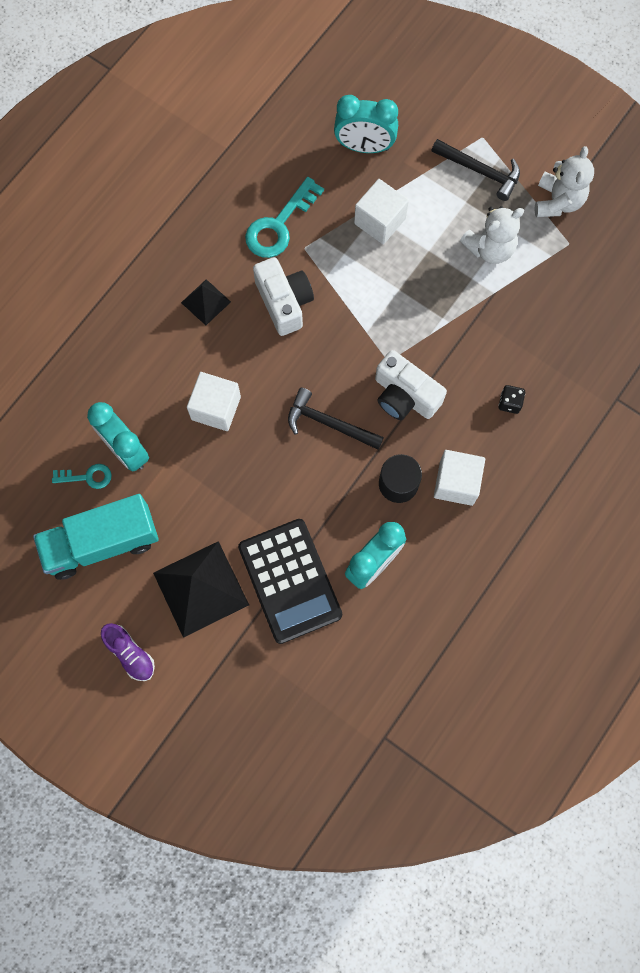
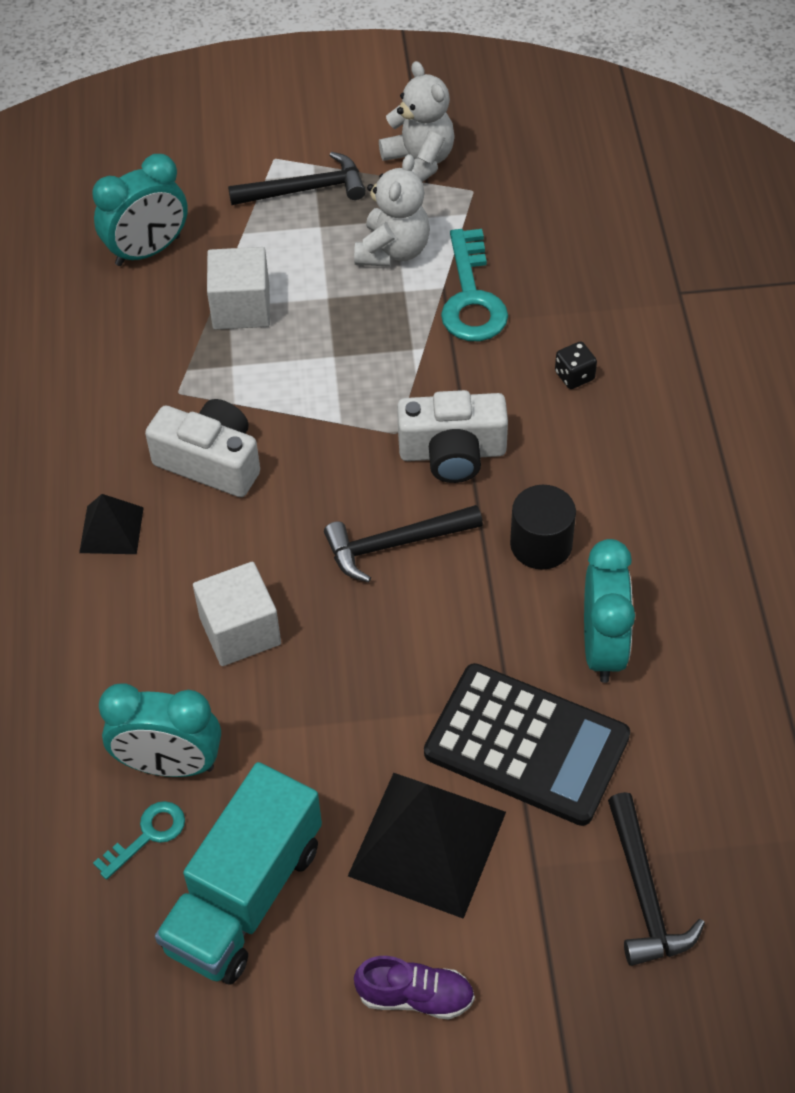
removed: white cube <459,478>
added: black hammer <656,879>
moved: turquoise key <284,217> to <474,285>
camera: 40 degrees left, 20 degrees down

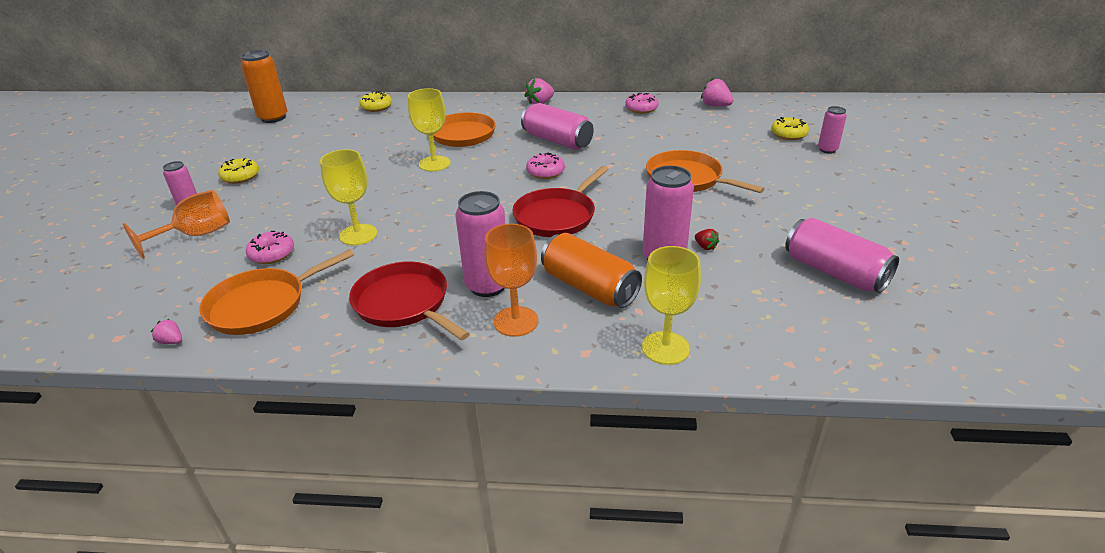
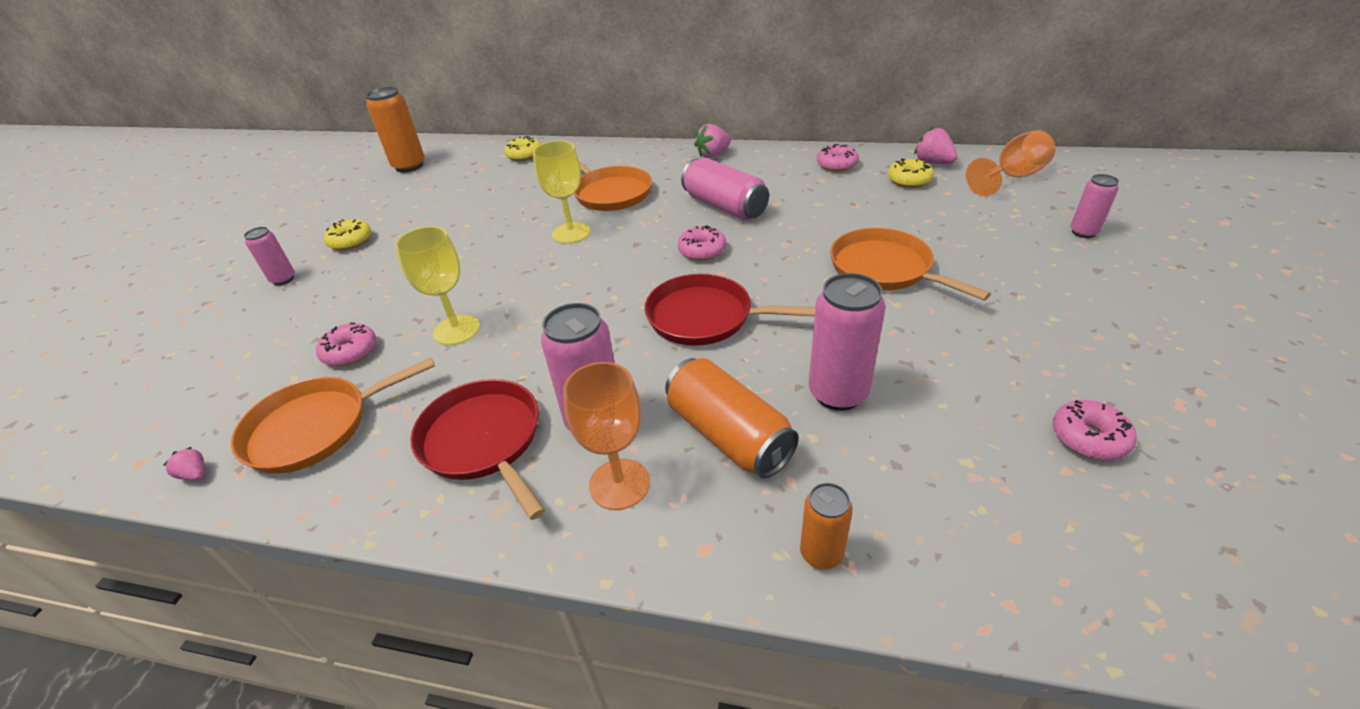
removed: red strawberry <707,239>
moved: yellow donut <790,128> to <911,173>; orange goblet <176,224> to <1011,163>
replaced: pink can <842,255> to pink donut <1095,430>; yellow goblet <671,305> to orange can <826,526>
turned: red pan <560,201> = <730,309> 60 degrees clockwise
camera: 10 degrees right, 5 degrees up

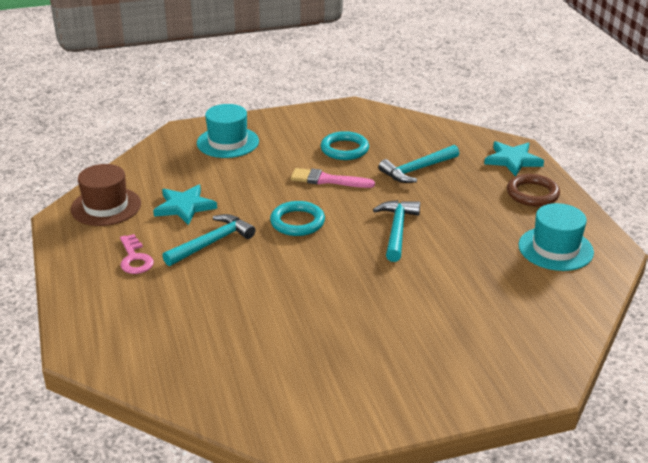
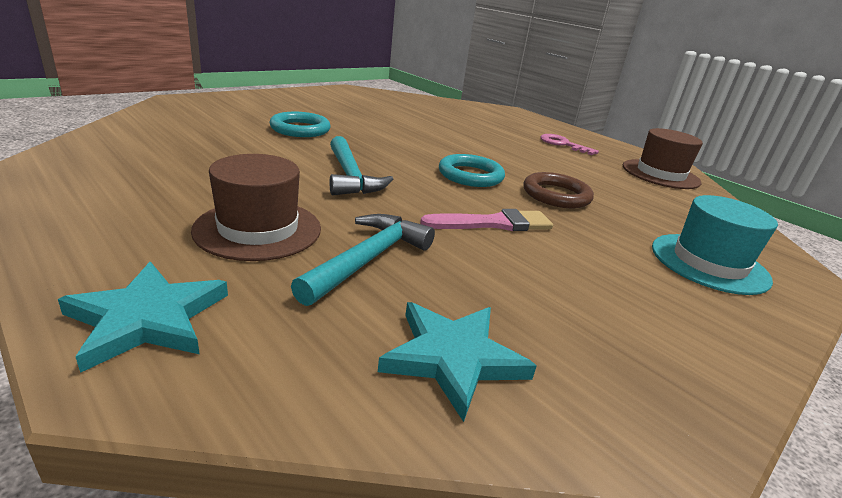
removed: turquoise hat <556,237>; turquoise hammer <208,240>
added: brown hat <256,207>
moved: turquoise ring <345,145> to <300,124>; brown ring <533,190> to <558,190>; turquoise star <185,204> to <457,362>
camera: 150 degrees right, 5 degrees down

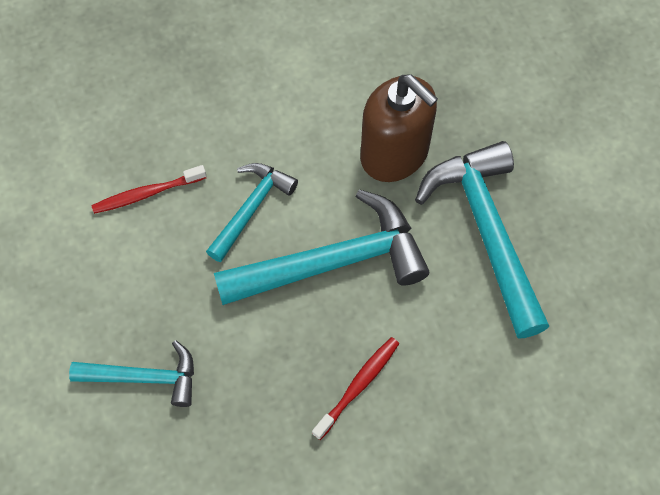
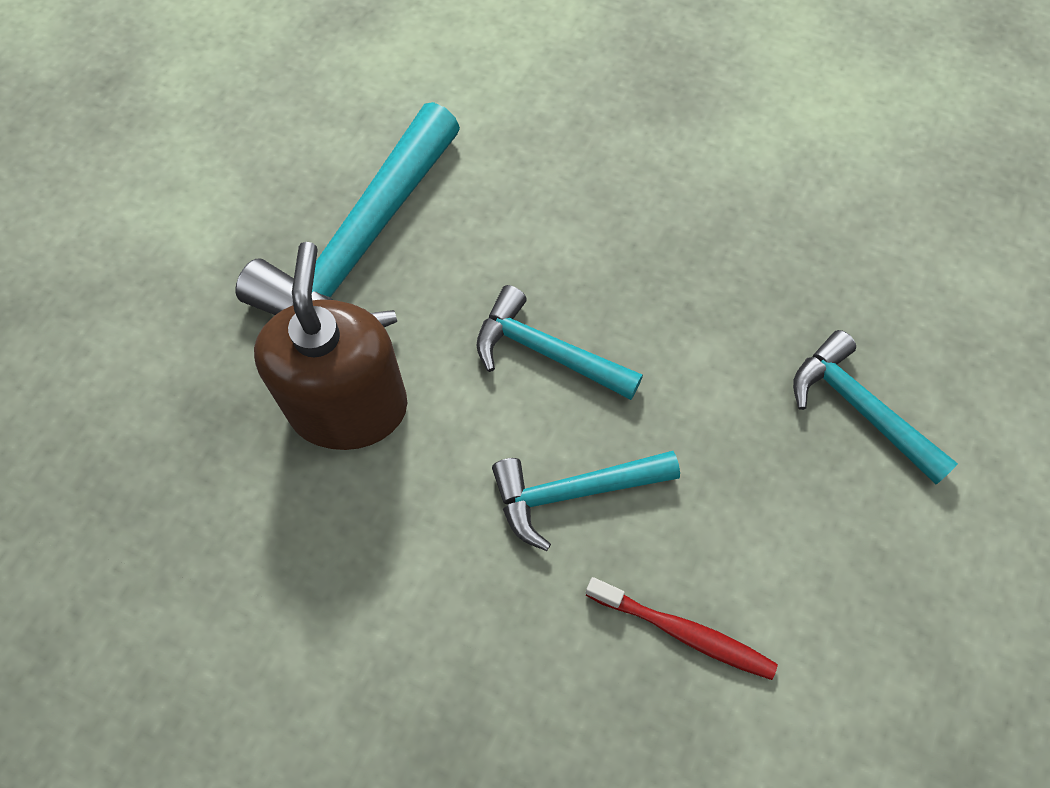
removed: red toothbrush <355,388>
resized: turquoise hammer <321,247> = <559,342> x0.57
camera: 135 degrees left, 0 degrees up

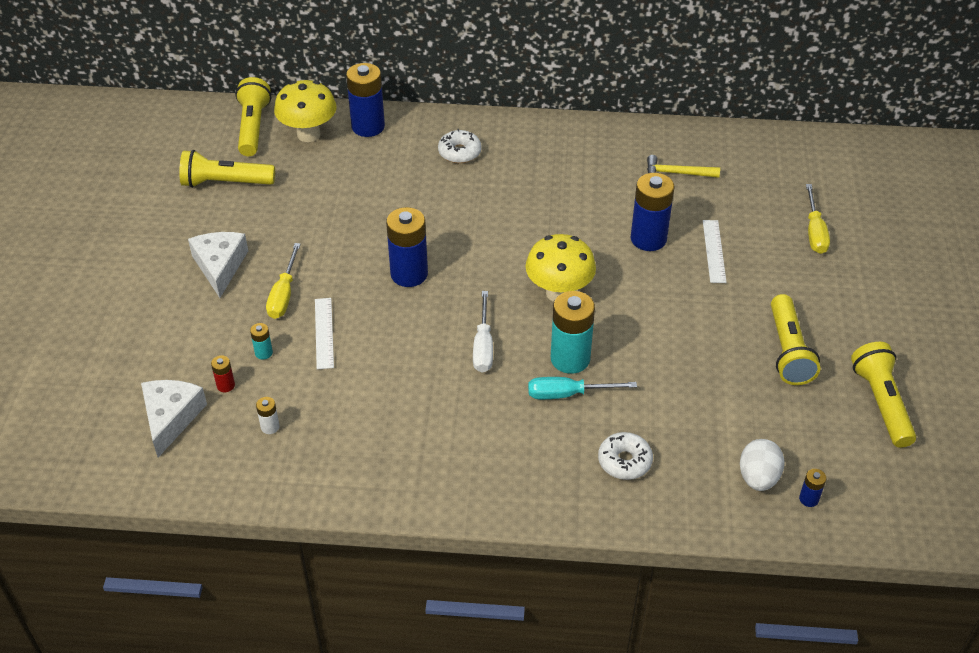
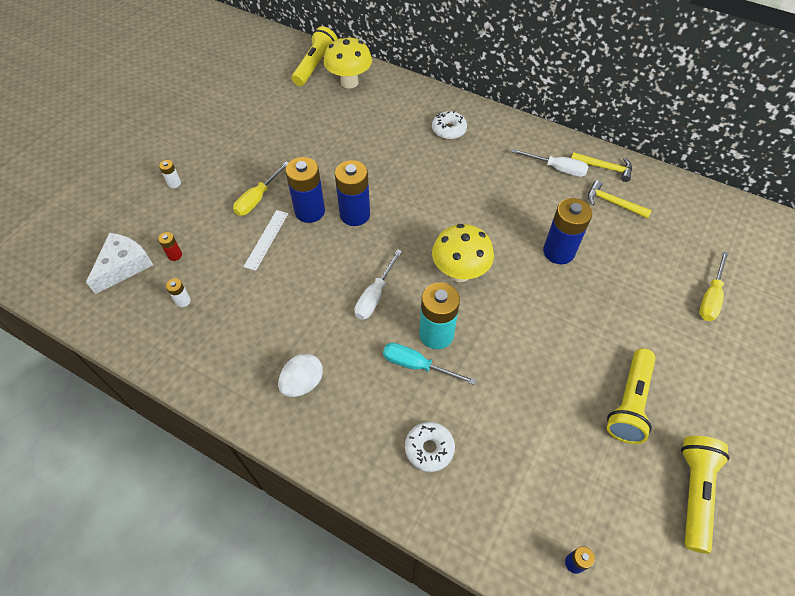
removed: yellow flashlight <227,169>; white ruler <715,251>; white cheese <218,265>; turquoise battery <261,341>
added: white screwdriver <550,163>; yellow hammer <601,167>; white battery <170,174>
moved: blue battery <365,100> to <305,190>; white egg <762,465> to <300,375>
camera: 25 degrees right, 10 degrees up

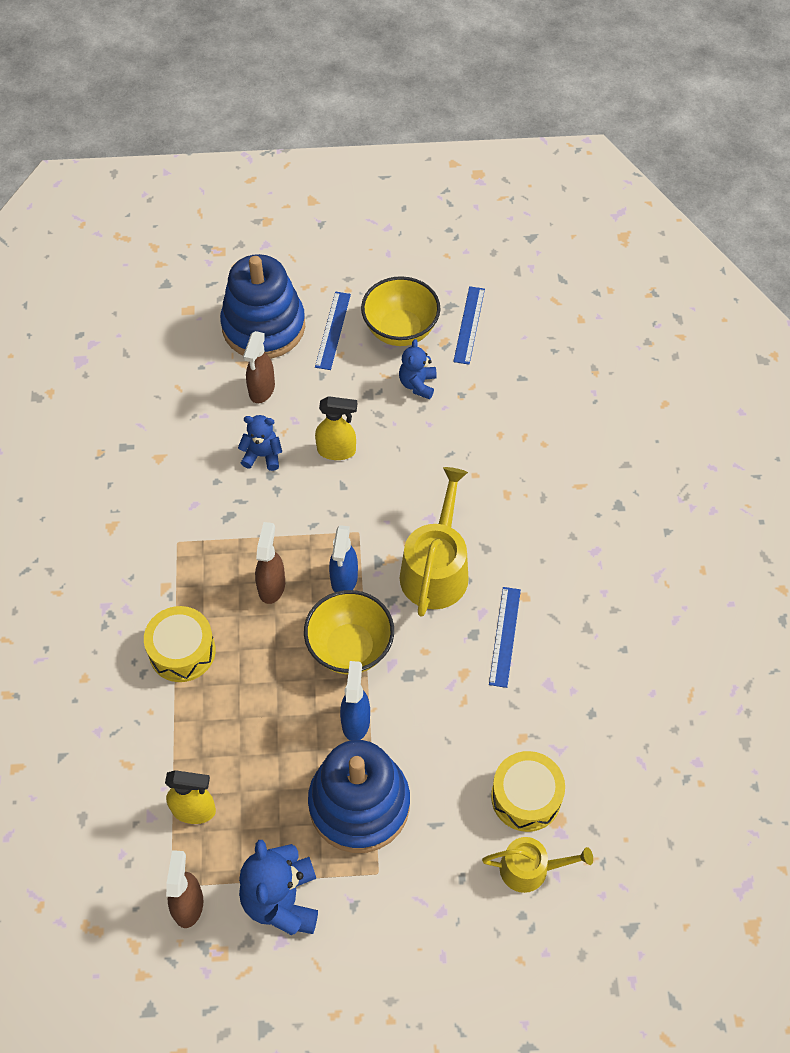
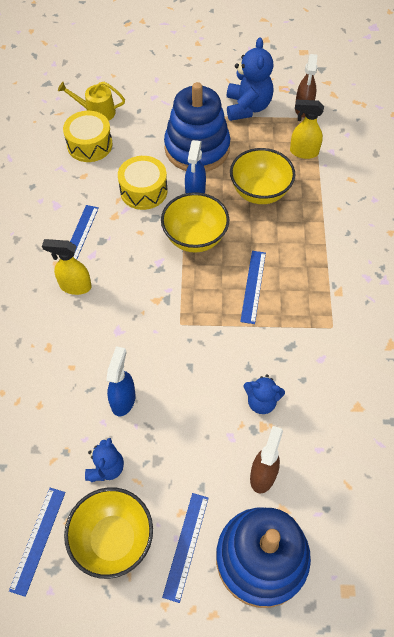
removed: yellow watering can <434,542>
added: yellow bowl <262,176>
moved: yellow spray bottle <336,428> to <67,267>; blue spray bottle <343,558> to <121,381>; yellow drum <180,644> to <142,183>
replaced: brown spray bottle <270,563> to blue ruler <253,287>
camera: 175 degrees left, 0 degrees up

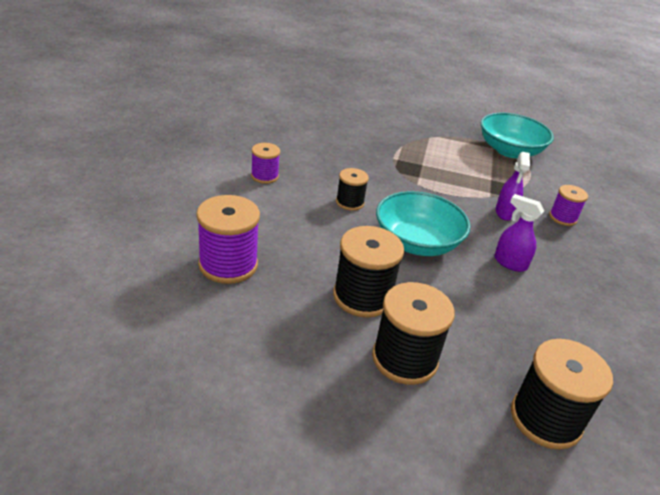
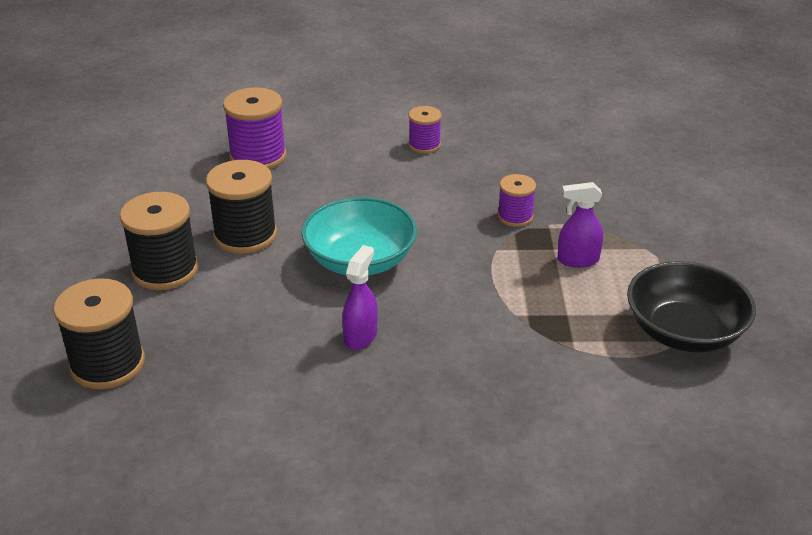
removed: black spool <352,189>
moved: purple spray bottle <512,186> to <580,225>; purple spool <568,205> to <517,200>
recoloured: turquoise bowl <517,135> to black bowl <691,306>
camera: 80 degrees right, 0 degrees up

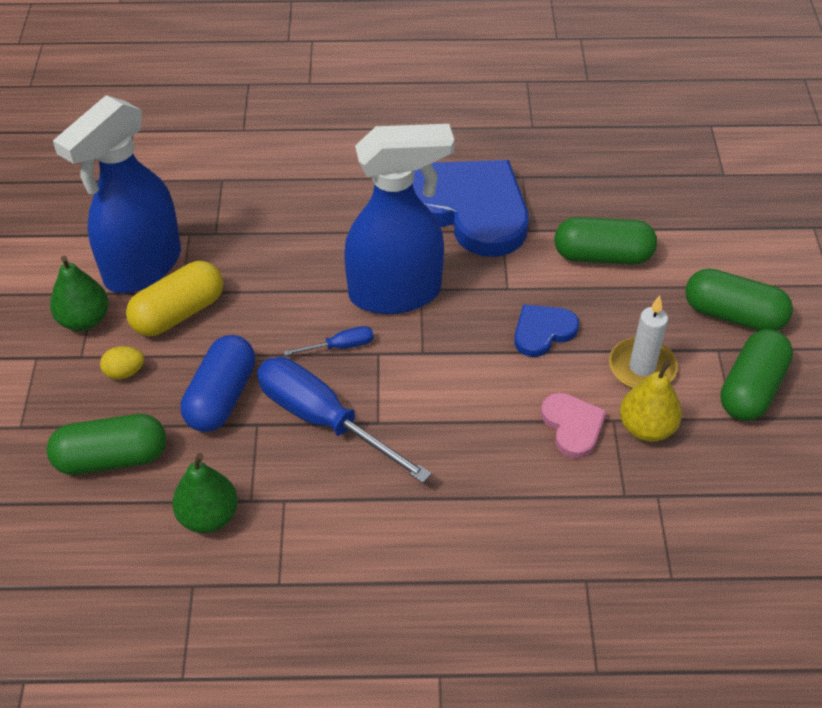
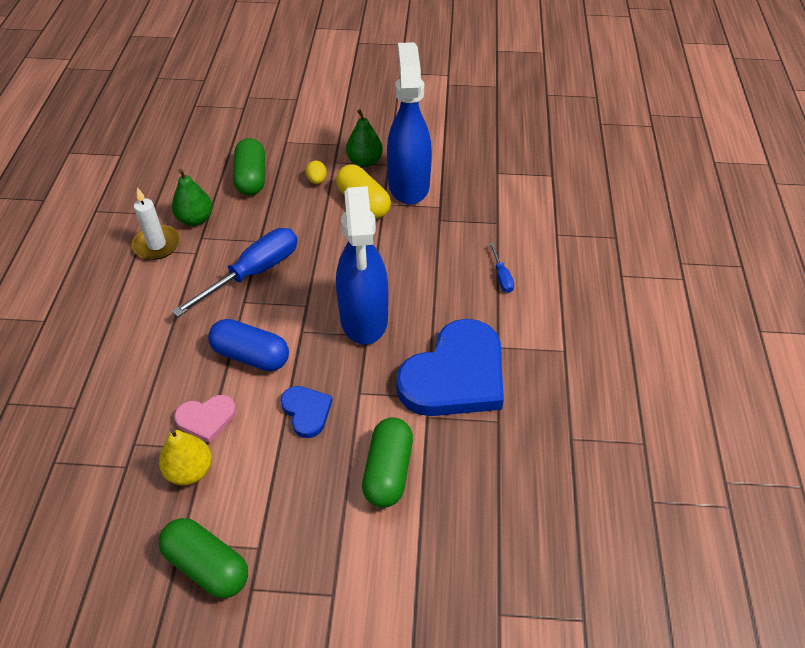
removed: green capsule <739,299>
moved: white candle <643,341> to <156,224>; blue screwdriver <328,341> to <501,268>; blue capsule <218,383> to <248,345>
turned: blue spray bottle <117,194> = <409,123> 45 degrees clockwise
camera: 95 degrees right, 0 degrees up

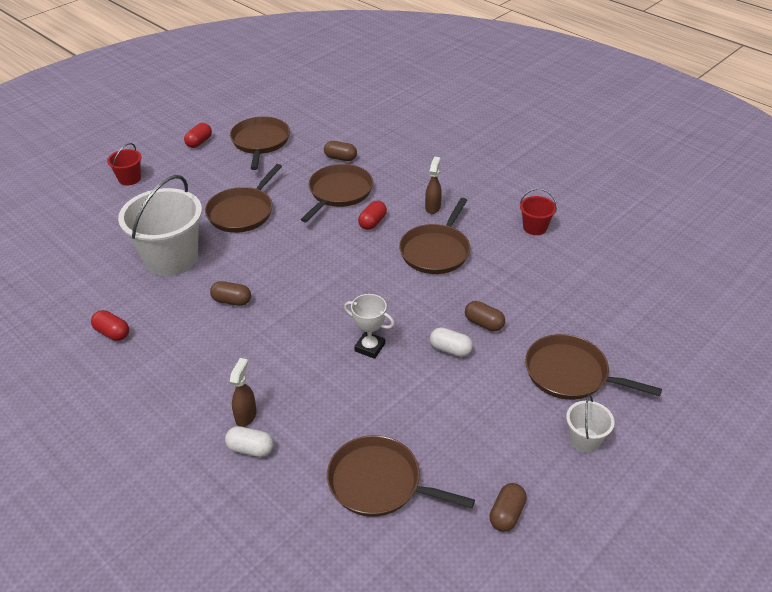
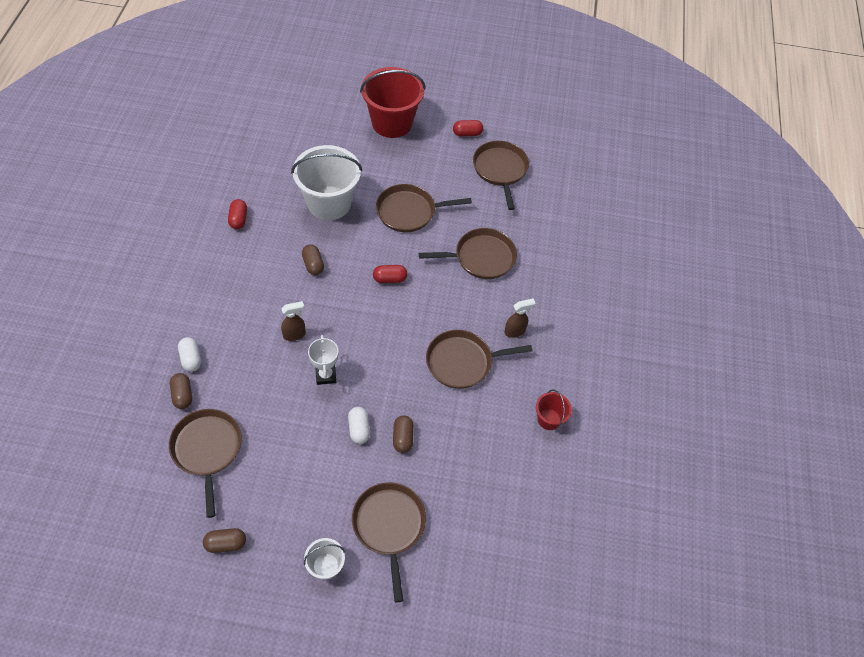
moved: brown capsule <340,151> to <181,391>; red capsule <372,215> to <390,274>; brown spray bottle <243,392> to <293,321>
turned: brown pan <260,143> = <501,175> 60 degrees counterclockwise
resized: red bucket <124,164> = <392,102> x2.13
camera: 50 degrees right, 15 degrees up

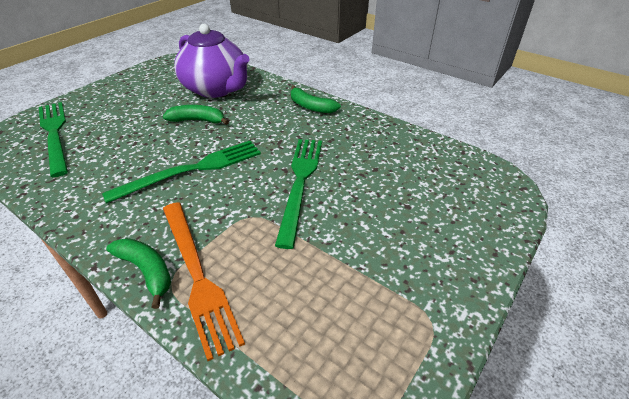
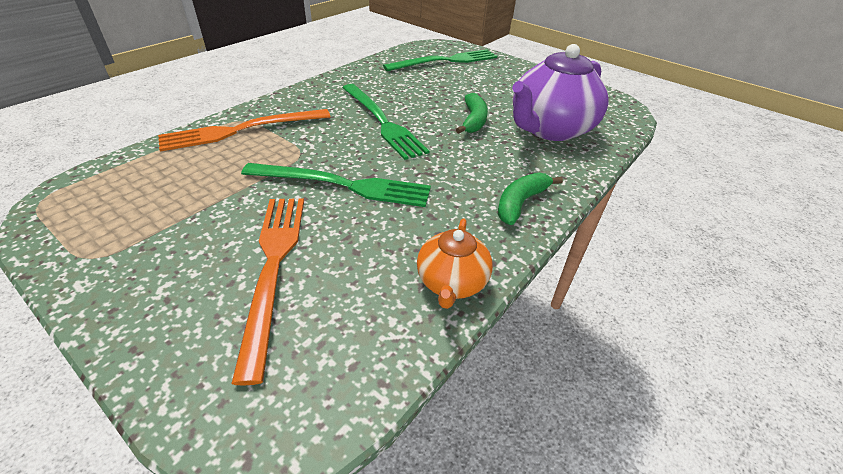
removed: green banana <138,273>
added: orange fork <267,292>; orange teapot <455,263>
camera: 90 degrees right, 0 degrees up

